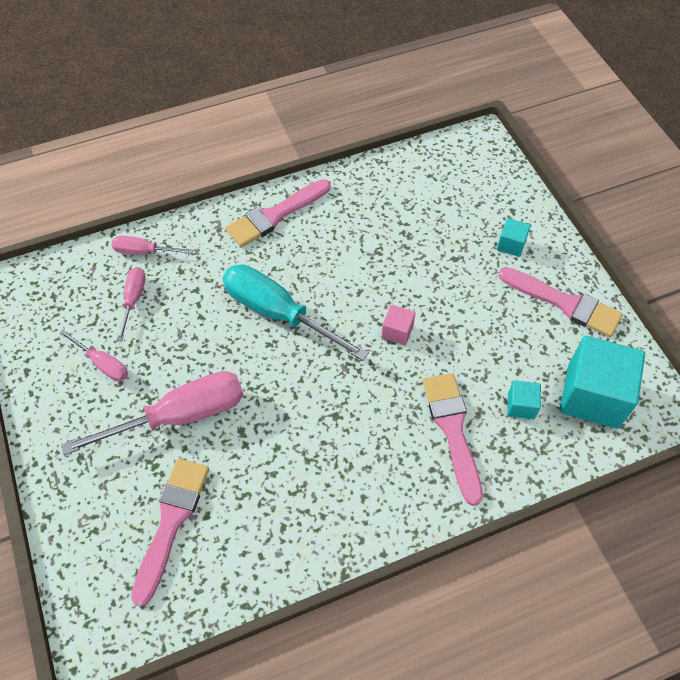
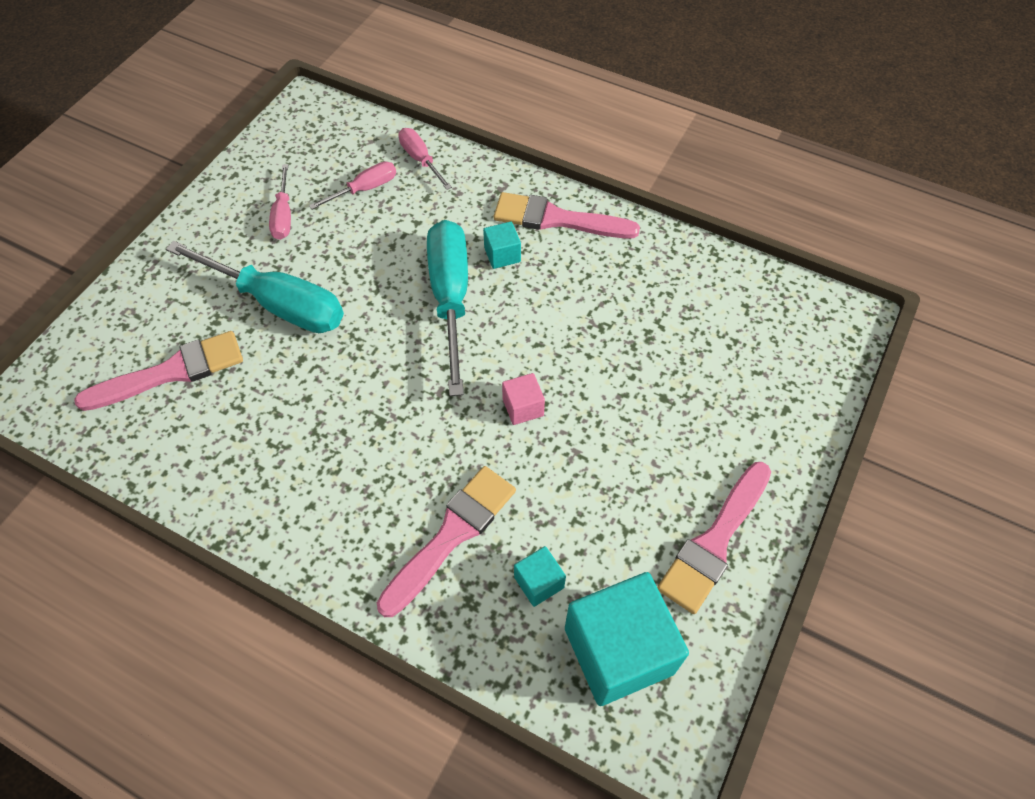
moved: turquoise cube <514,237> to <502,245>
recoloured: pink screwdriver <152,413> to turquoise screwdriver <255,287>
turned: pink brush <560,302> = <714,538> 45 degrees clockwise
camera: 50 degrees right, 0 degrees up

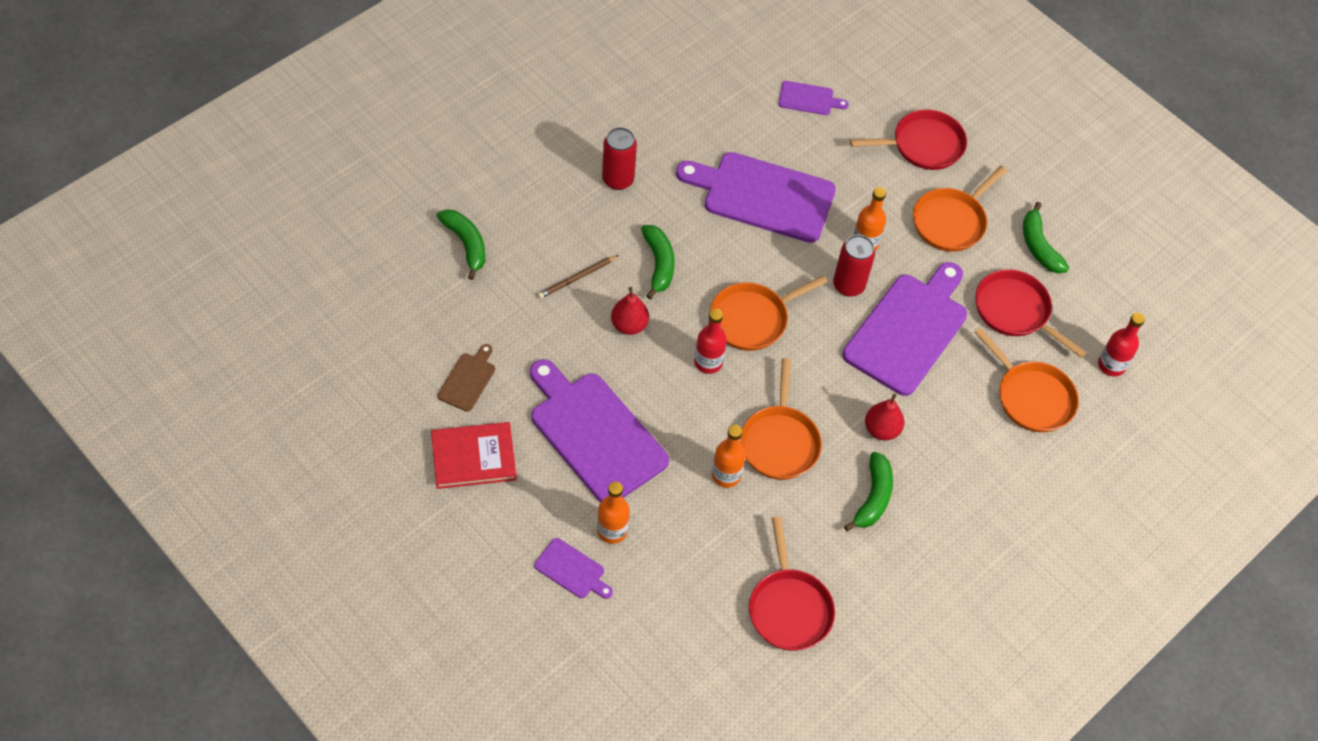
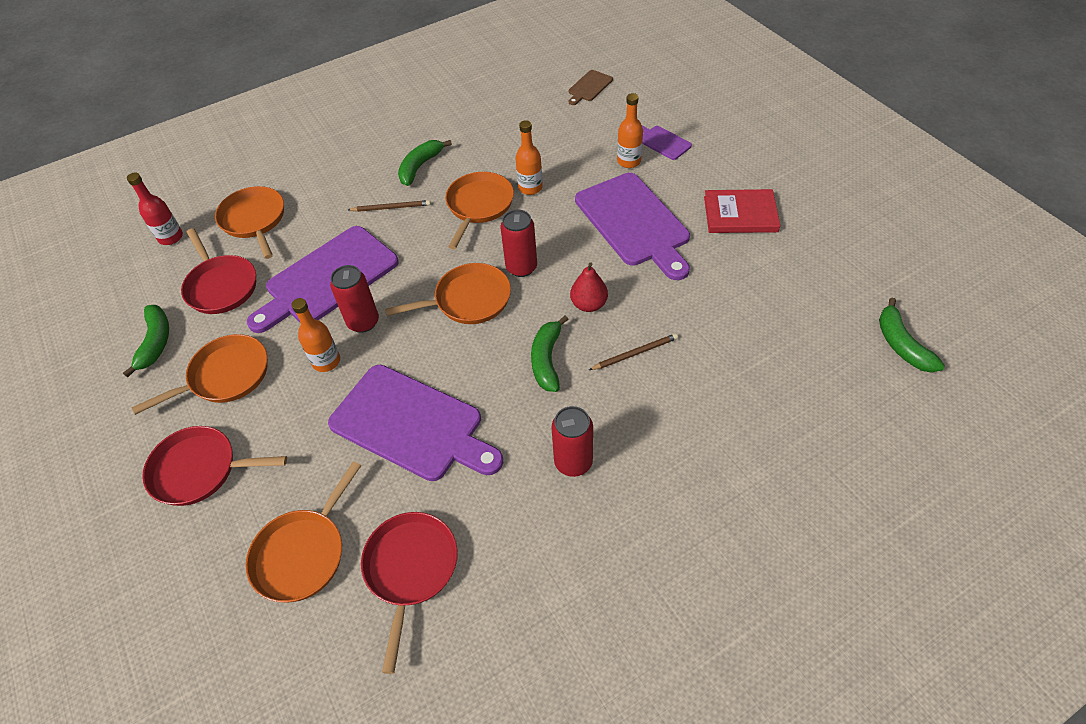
moved: green banana <460,244> to <912,335>; brown cutting board <466,378> to <591,87>; red pan <792,583> to <409,593>
replaced: purple cutting board <813,98> to orange pan <303,531>; red bottle <710,341> to red can <518,243>; red pear <884,417> to brown pencil <389,206>
camera: 160 degrees left, 5 degrees down

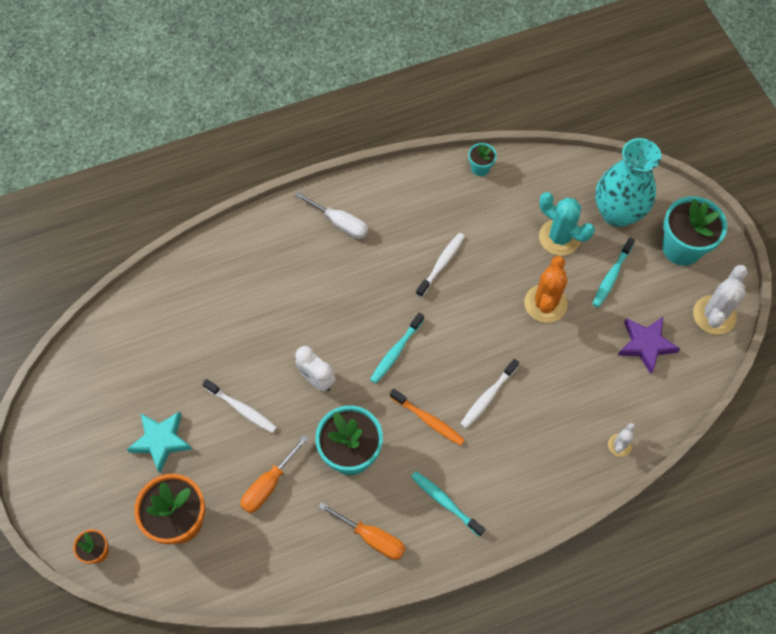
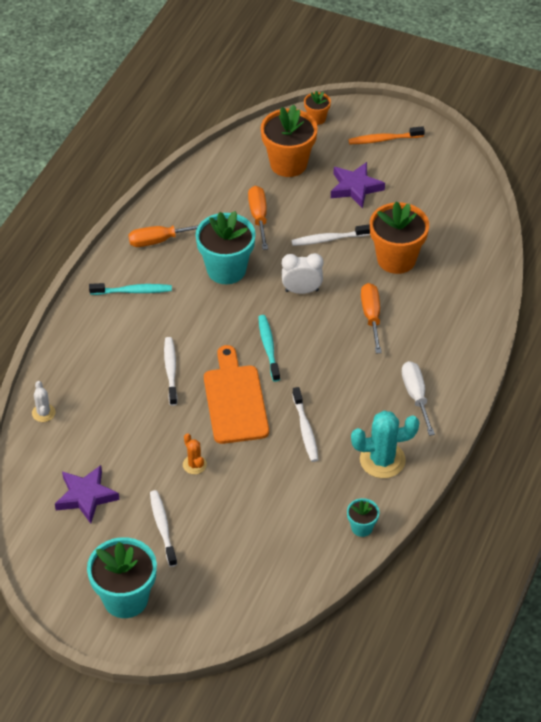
removed: turquoise vase <628,182>; white cactus <720,300>
added: orange flower pot <399,237>; orange screwdriver <371,318>; orange cutting board <236,394>
moved: turquoise cactus <567,224> to <385,444>; orange toothbrush <427,417> to <386,135>
recoloured: turquoise toothbrush <614,272> to white toothbrush <163,528>; turquoise star <159,442> to purple star <358,185>
turned: white screwdriver <331,215> = <418,398> 90 degrees clockwise
resized: orange cactus <546,289> = <195,453> x0.52
camera: 135 degrees right, 15 degrees down

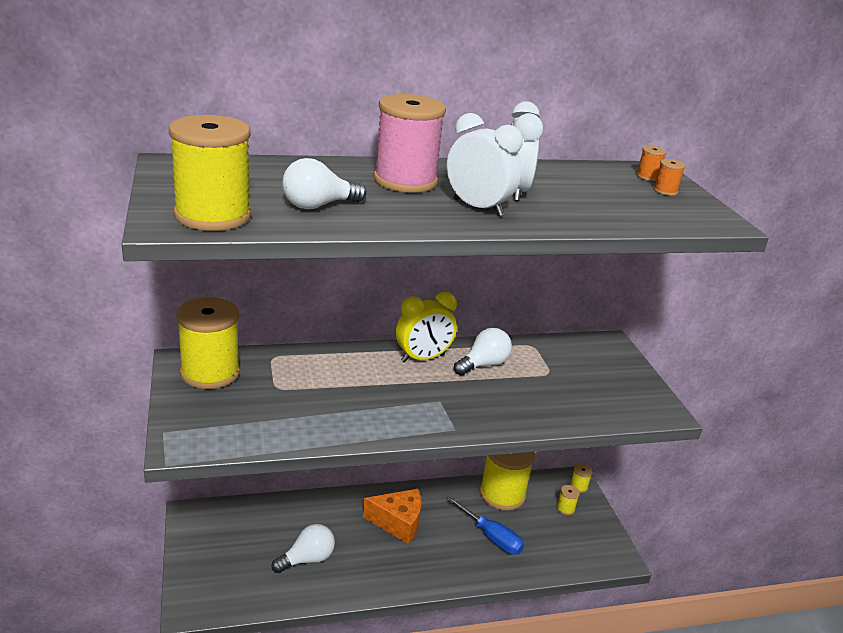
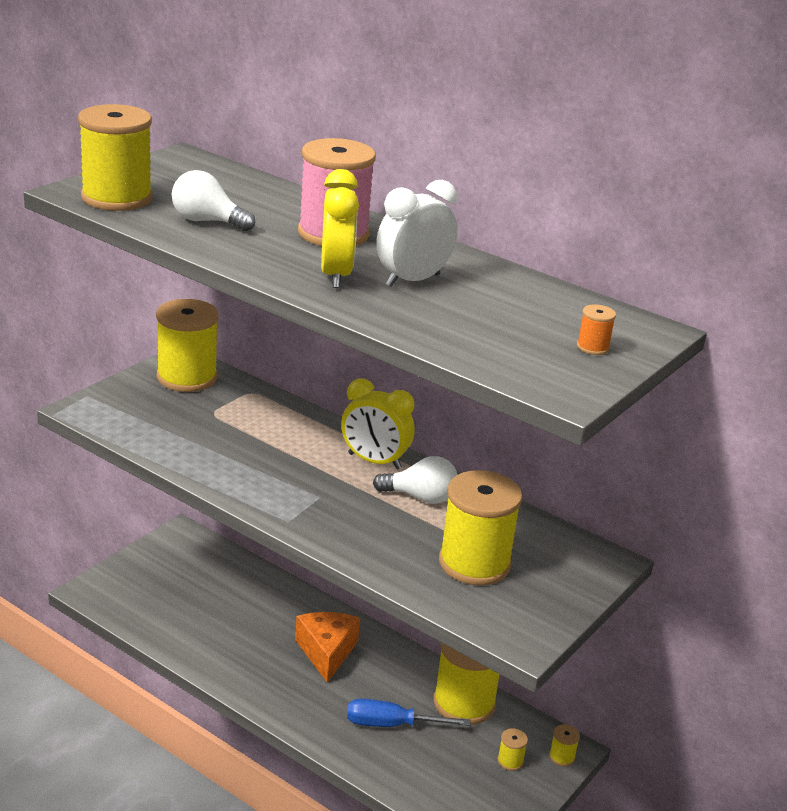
removed: orange spool <651,163>; white light bulb <303,548>
added: yellow spool <480,527>
recoloured: white clock <485,164> to yellow clock <340,228>
turned: orange cheese <392,516> = <327,647> 150 degrees counterclockwise; blue screwdriver <485,525> = <408,713> 90 degrees clockwise
camera: 50 degrees right, 0 degrees up

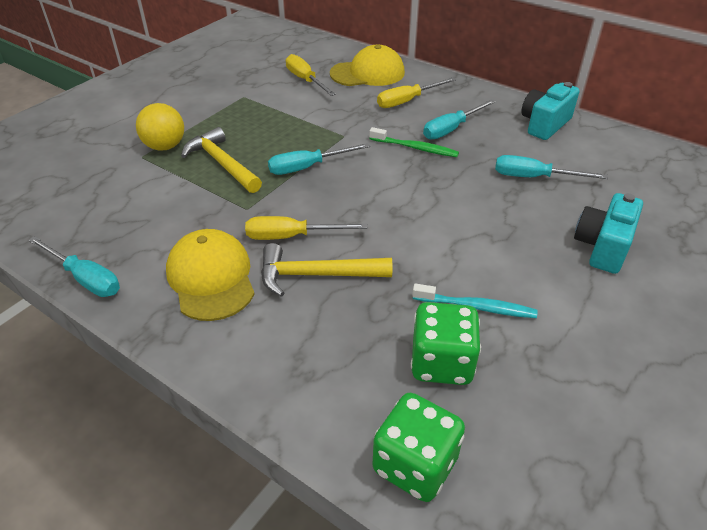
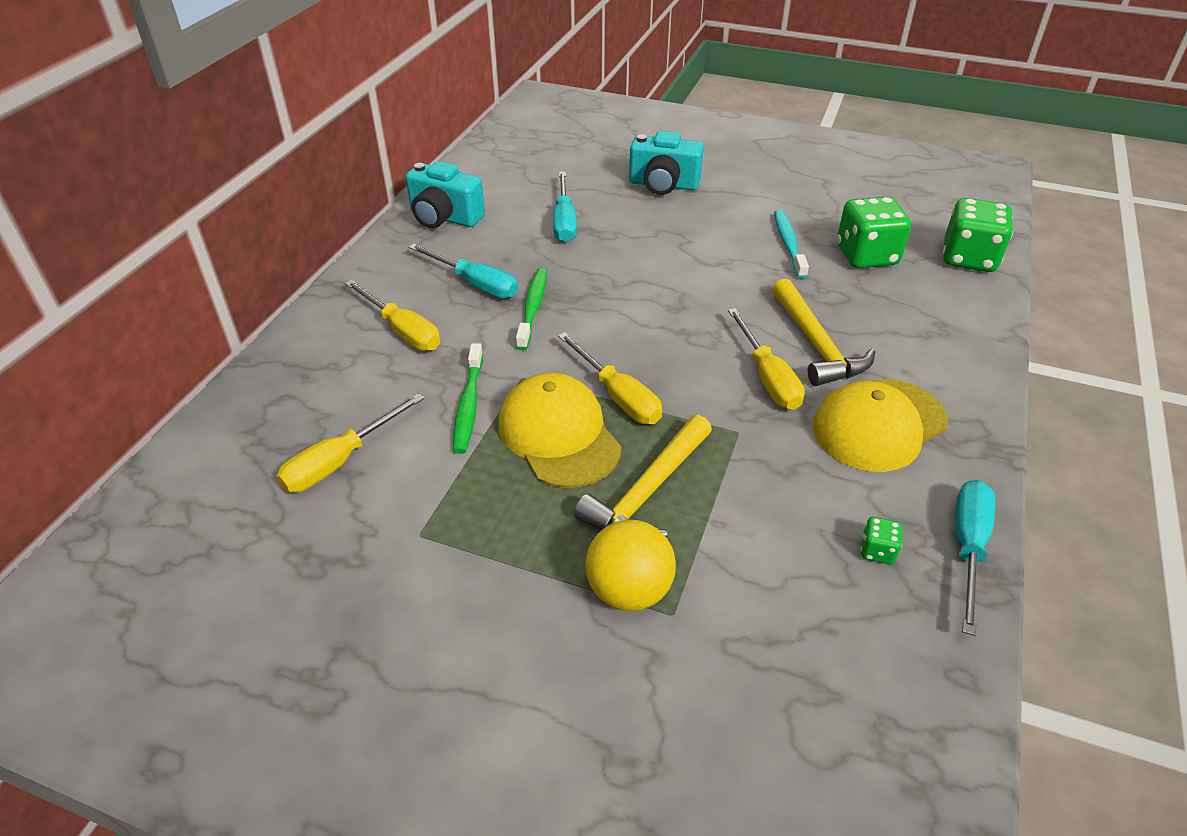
added: green toothbrush <468,398>; green dice <881,541>
moved: yellow cap <367,65> to <560,430>
recoloured: turquoise screwdriver <319,159> to yellow screwdriver <610,378>
camera: 105 degrees left, 0 degrees up

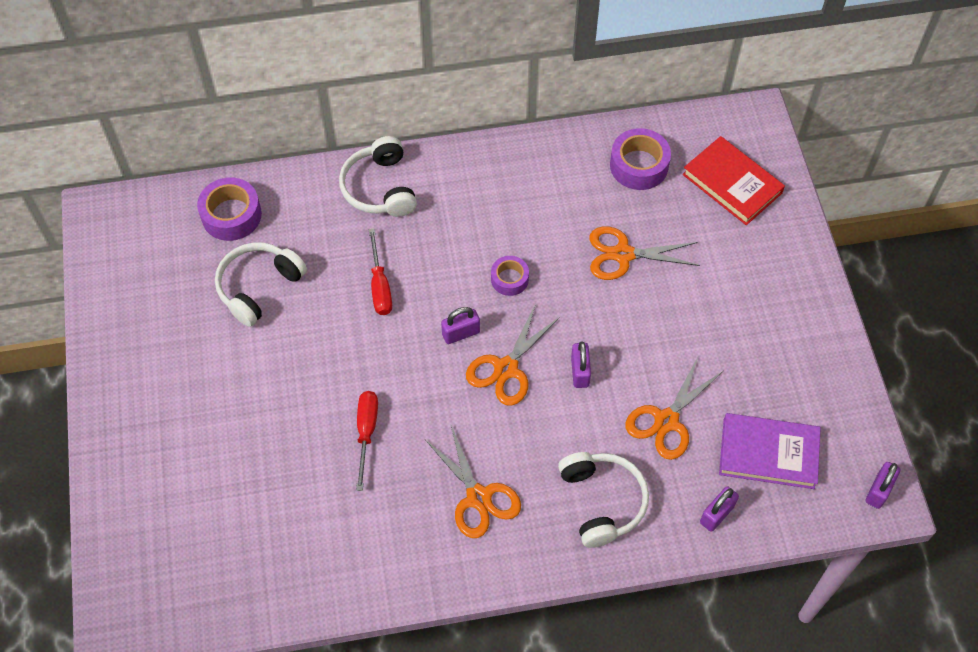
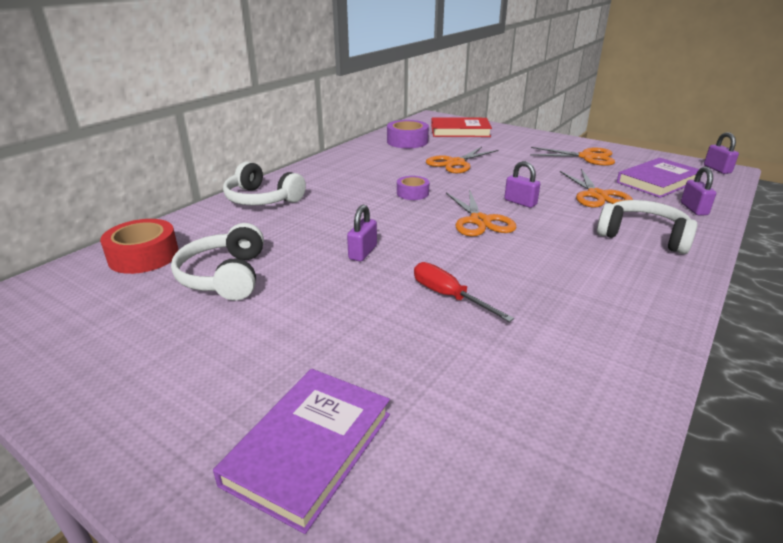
removed: red screwdriver <380,271>
added: purple book <301,451>
moved: purple padlock <460,325> to <362,233>; orange scissors <473,482> to <572,156>
recoloured: purple tape <229,209> to red tape <139,246>
camera: 45 degrees left, 30 degrees down

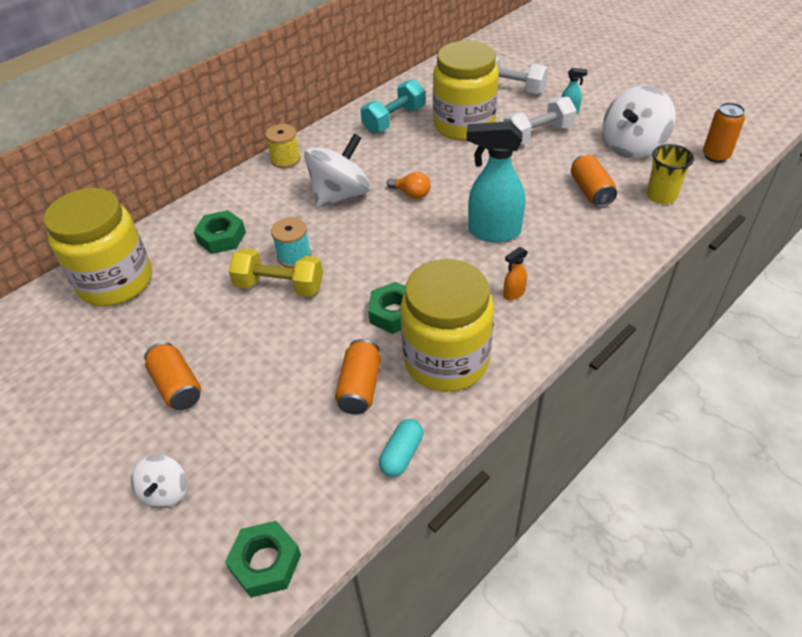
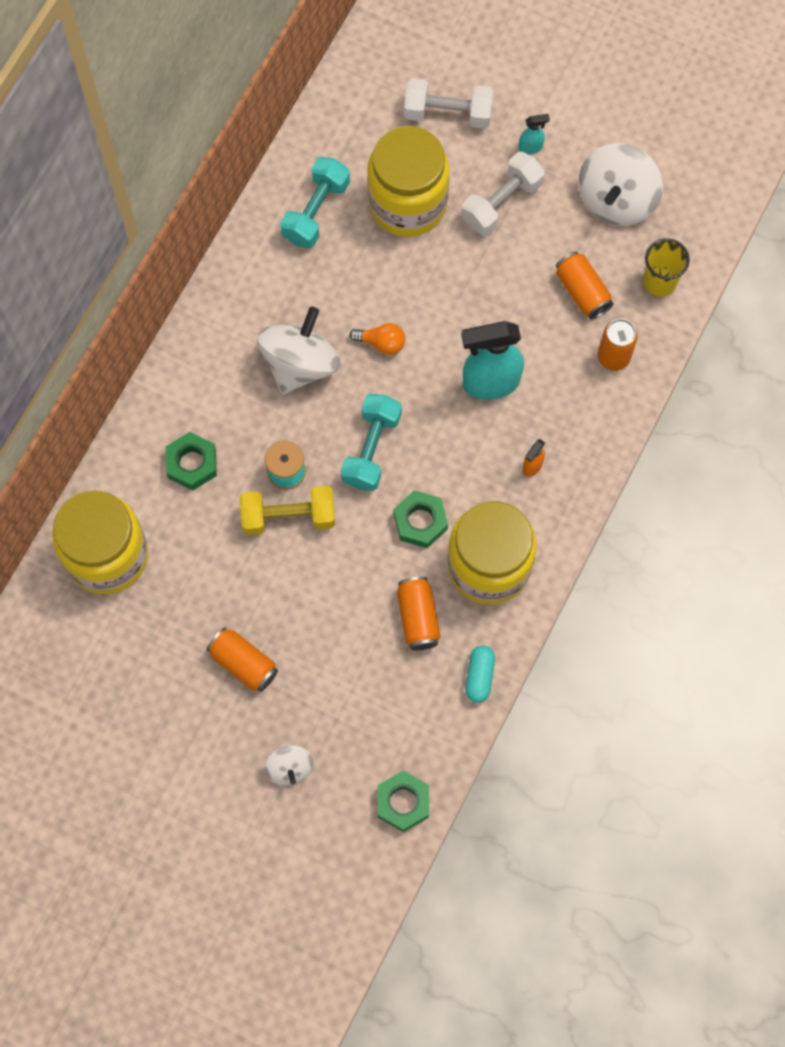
removed: yellow spool <283,146>
added: turquoise dumbbell <371,442>
moved: orange can <724,132> to <617,345>
camera: 20 degrees left, 25 degrees up

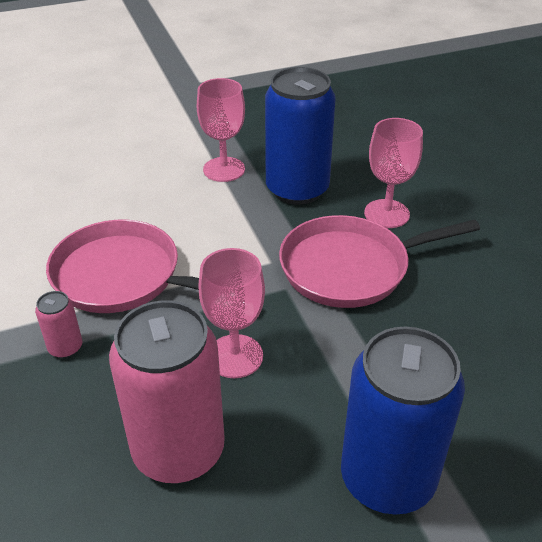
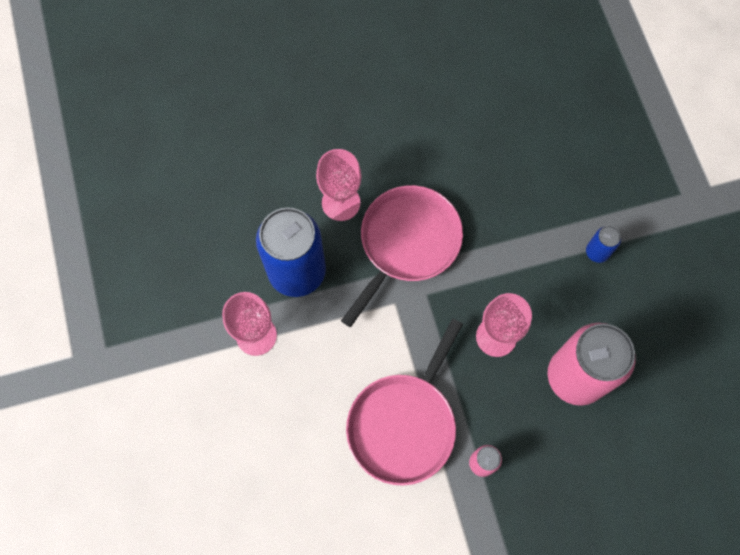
turned: pink pan <379,261> = <402,256> 135 degrees counterclockwise
resized: blue can <403,421> = <603,244> x0.43
camera: 85 degrees left, 30 degrees up

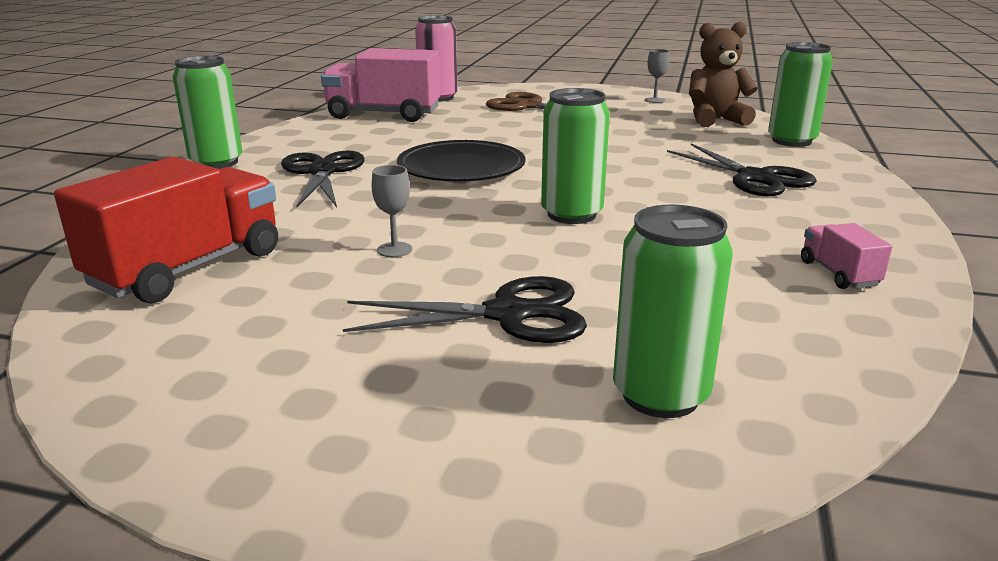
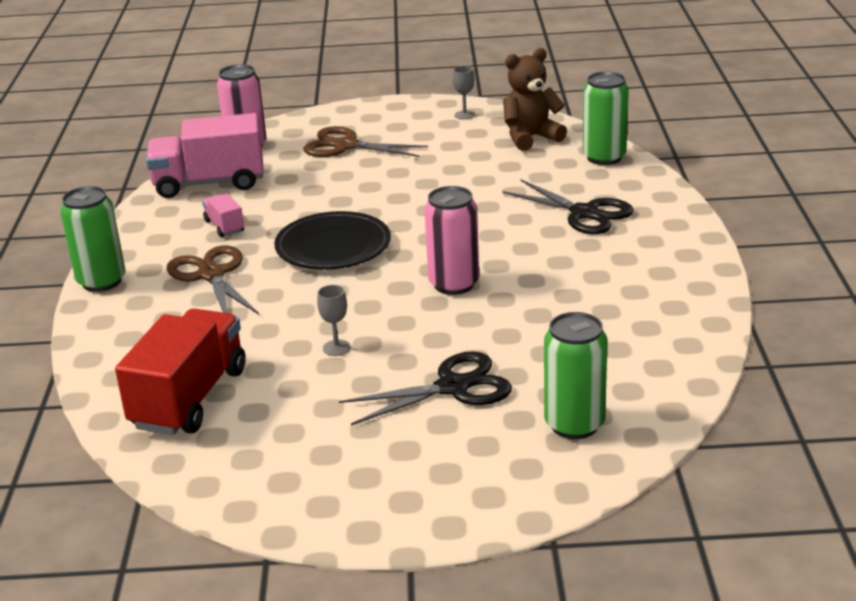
moved: pink truck <846,256> to <223,215>
recoloured: green can <575,156> to pink can <451,240>; black scissors <323,178> to brown scissors <213,279>
camera: 15 degrees left, 5 degrees up

